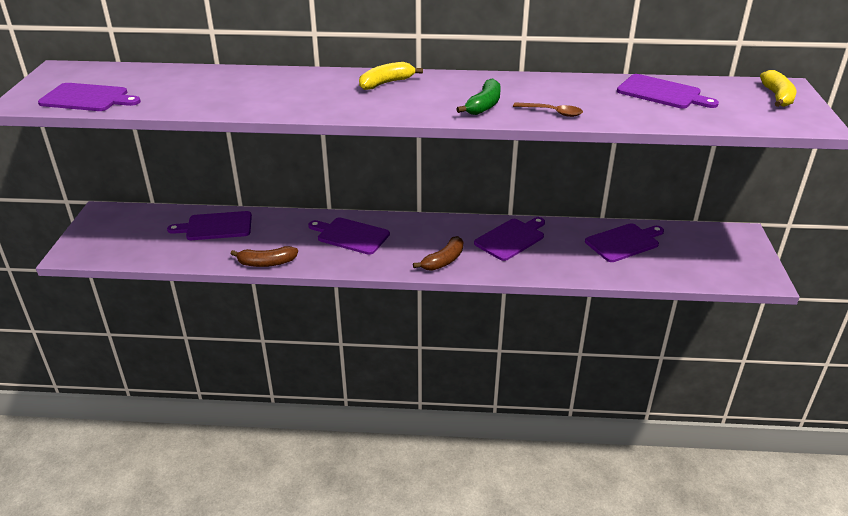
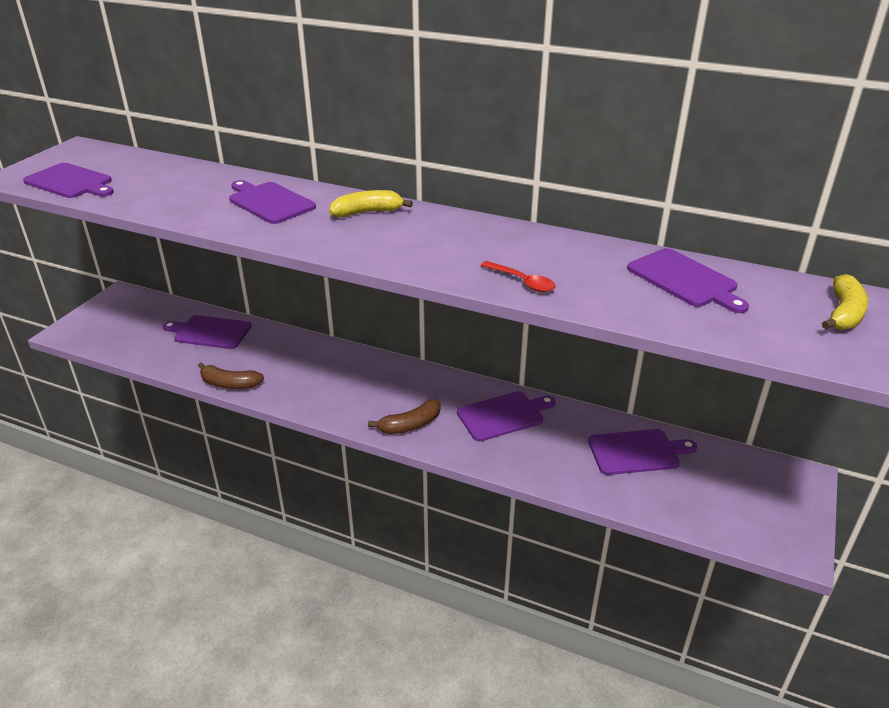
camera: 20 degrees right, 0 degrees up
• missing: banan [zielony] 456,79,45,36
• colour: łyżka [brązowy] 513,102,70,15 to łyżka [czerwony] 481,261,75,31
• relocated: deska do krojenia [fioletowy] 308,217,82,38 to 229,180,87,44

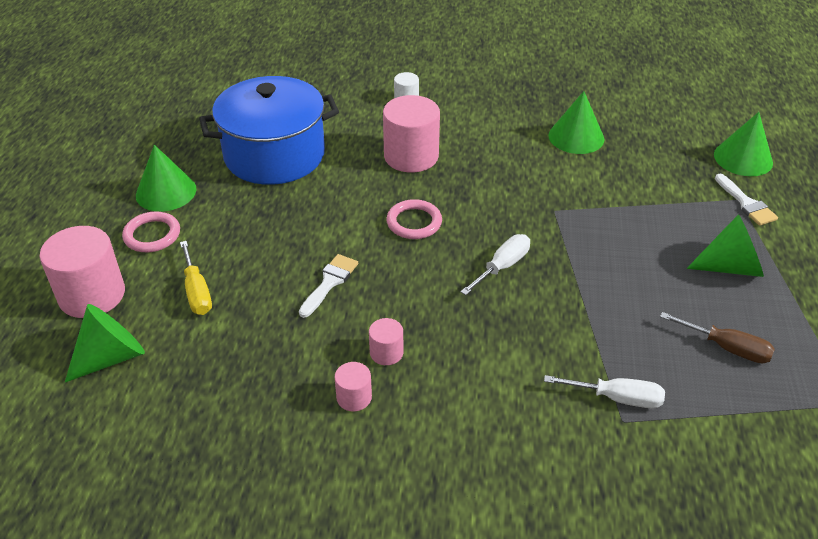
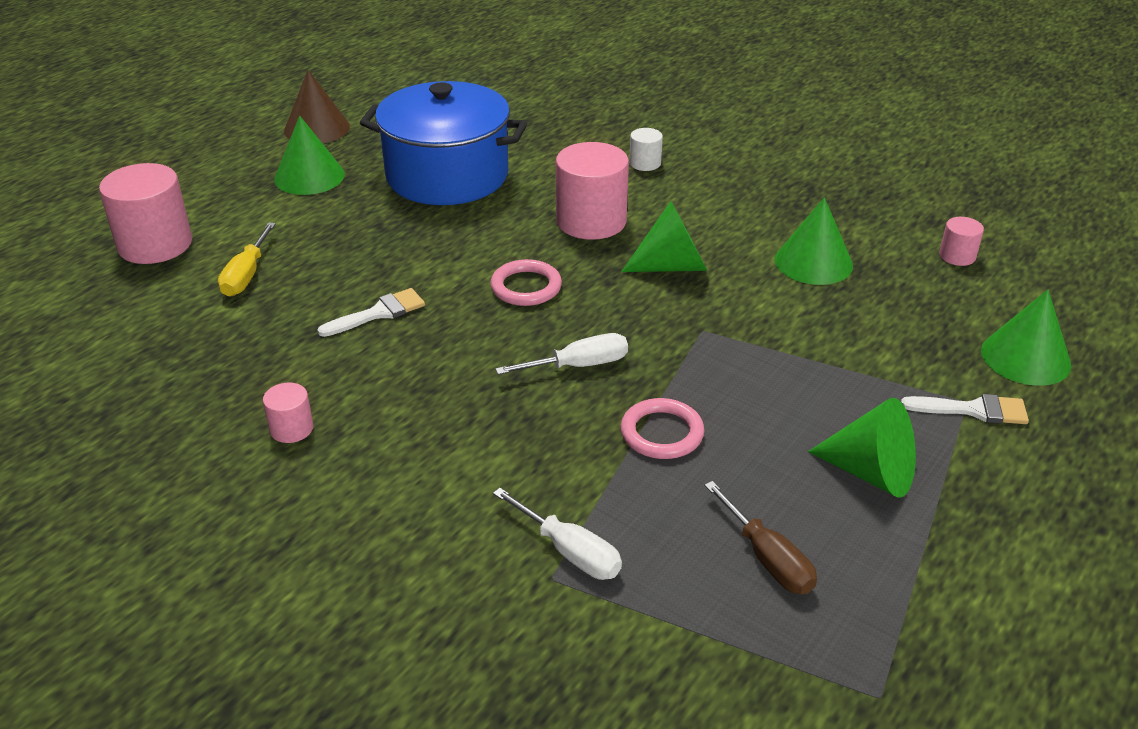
camera: 30 degrees right, 5 degrees down
• spun: pędzel [biały] 715,174,63,52 = 901,394,128,30 90 degrees counterclockwise
• relocated: pierścień [różowy] 122,211,58,41 to 621,398,83,61
• relocated: stożek [zielony] 65,304,80,78 to 621,201,86,71
• relocated: walec [różowy] 369,318,34,47 to 939,217,45,49
• appeared: stożek [brązowy] 284,70,66,73

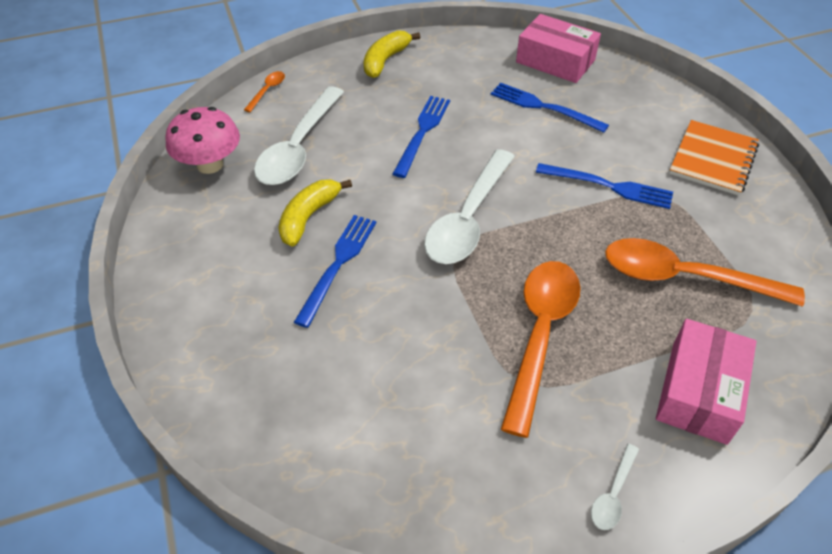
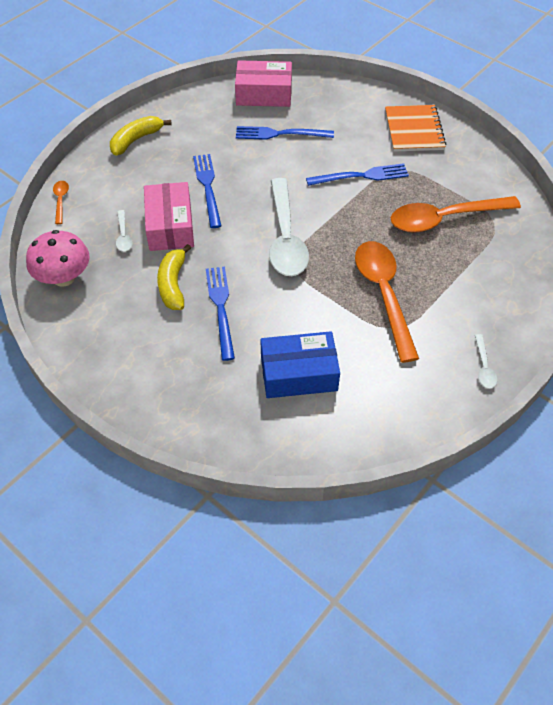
camera: 30 degrees left, 5 degrees up
• spun: banan [żółty] 364,30,56,48 = 110,116,62,40 45 degrees clockwise
• size: łyżka [biały] 254,86,90,99 = 116,210,17,42 x0.43
• relocated: pudełko [różowy] 656,319,100,126 to 144,182,50,69
• appeared: pudełko [niebieski] 260,331,80,67

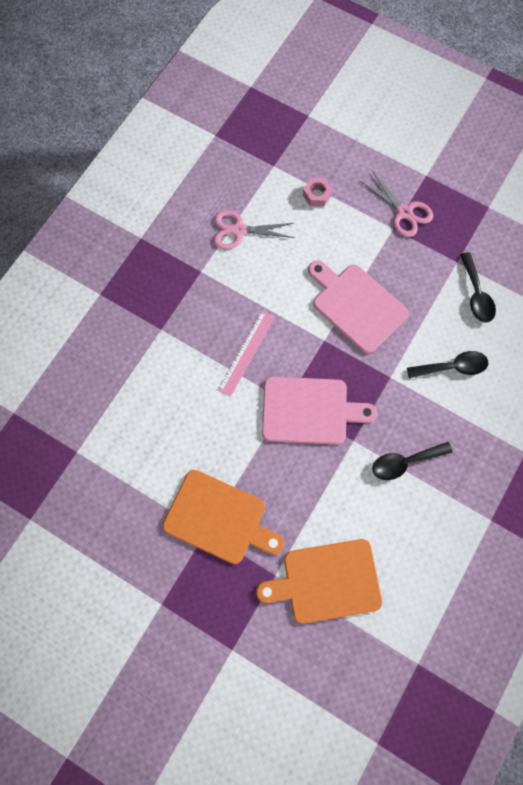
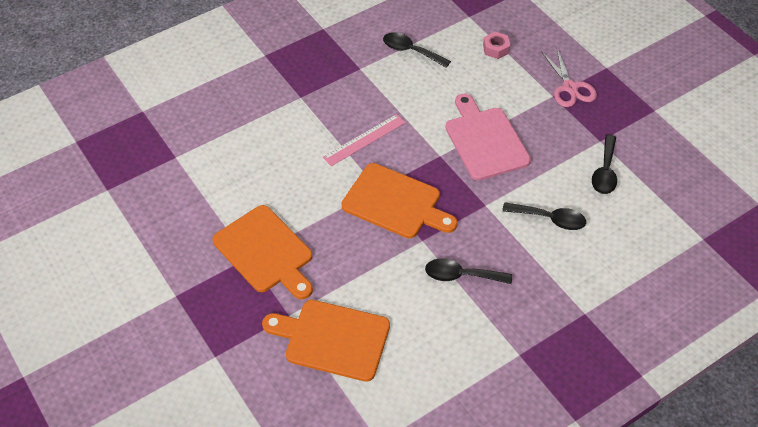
camera: 25 degrees right, 20 degrees down
• exchanged: nożyczki [różowy] 214,210,80,39 to łyżka [czarny] 383,32,68,36
• colour: deska do krojenia [różowy] 262,377,115,68 to deska do krojenia [pomarańczowy] 341,163,117,75

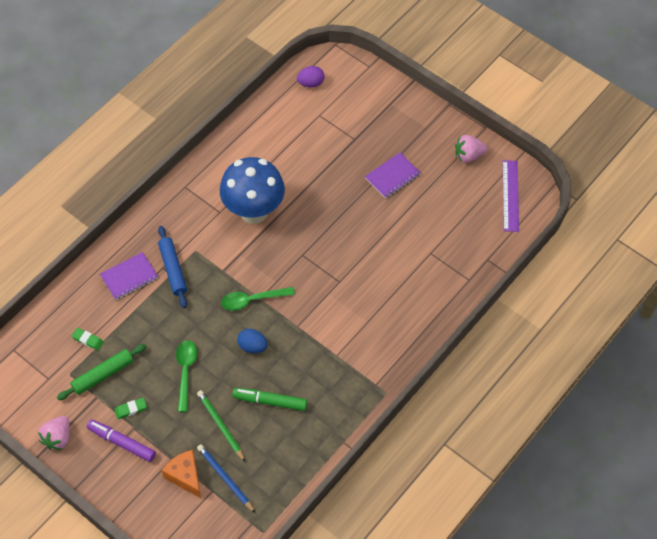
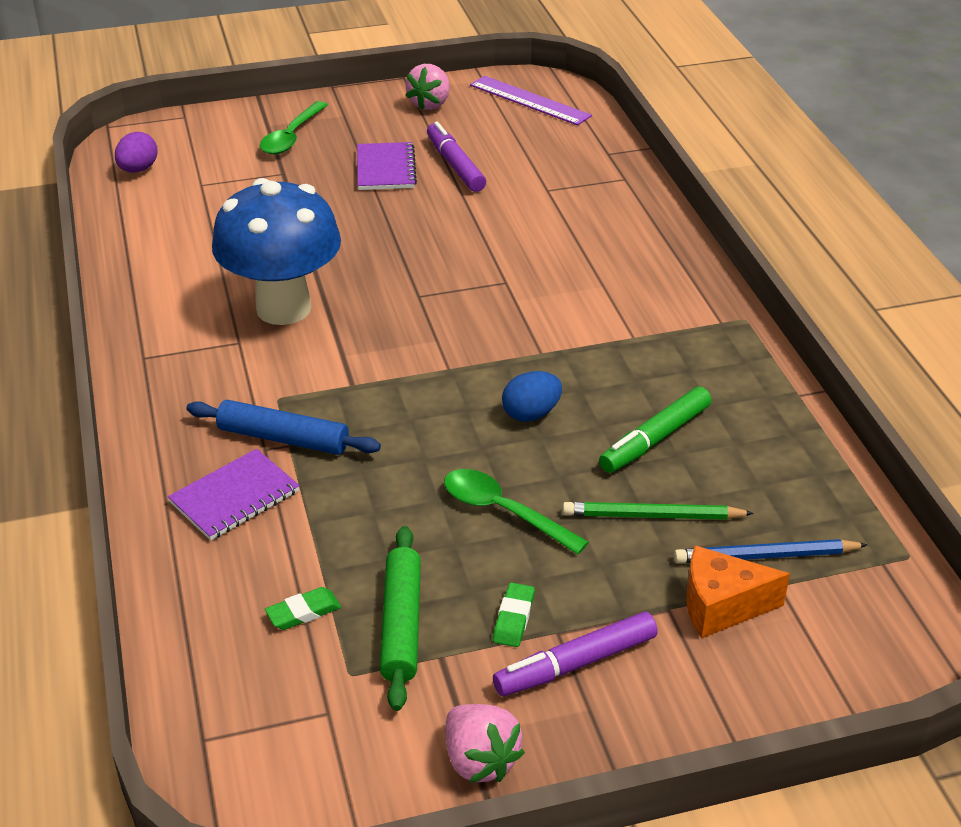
camera: 55 degrees left, 20 degrees down
• spun: zeszyt [fioletowy] 100,252,58,48 = 168,449,132,91 45 degrees clockwise
• relocated: łyżka [zielony] 221,287,74,24 to 260,101,68,53
• appeared: flamaster [fioletowy] 427,121,59,71

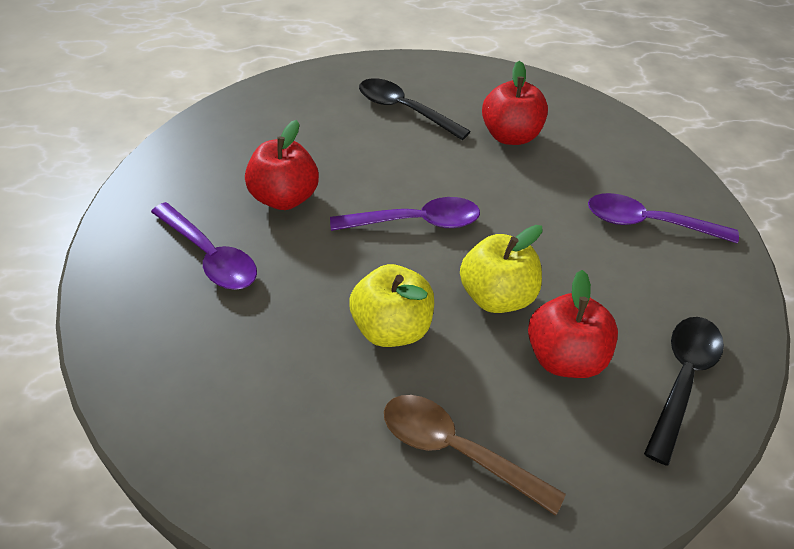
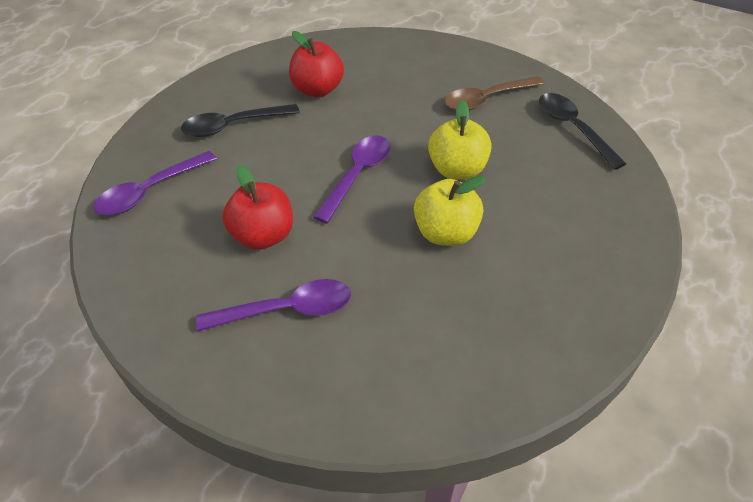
camera: 55 degrees left, 0 degrees up
• relocated: łyżka [fioletowy] 588,193,151,50 to 93,151,124,64
• missing: jabłko [czerwony] 528,270,90,108
• relocated: łyżka [brązowy] 384,395,182,121 to 445,76,99,34

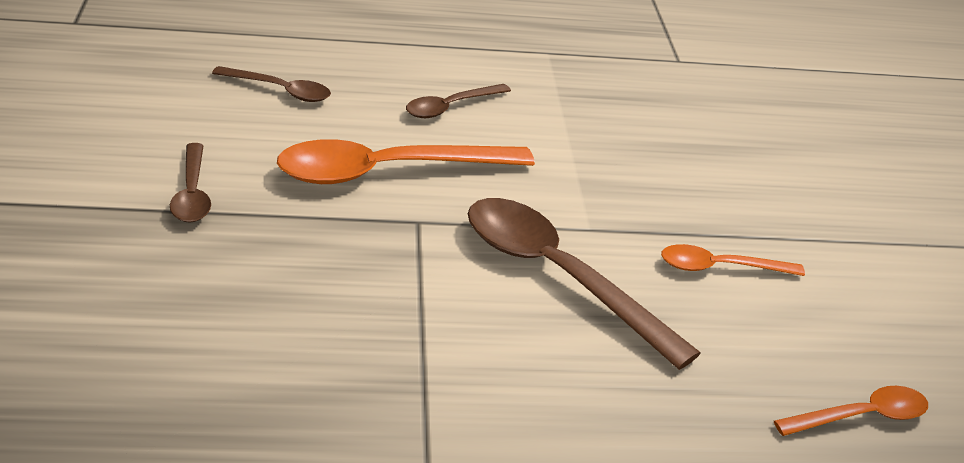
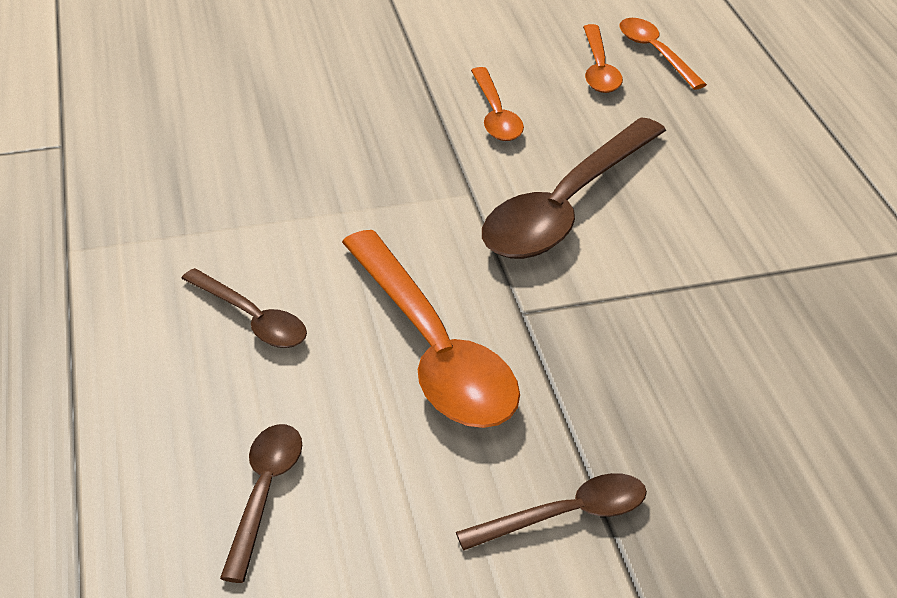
camera: 95 degrees left, 5 degrees up
• appeared: łyżka [pomarańczowy] 583,24,40,69

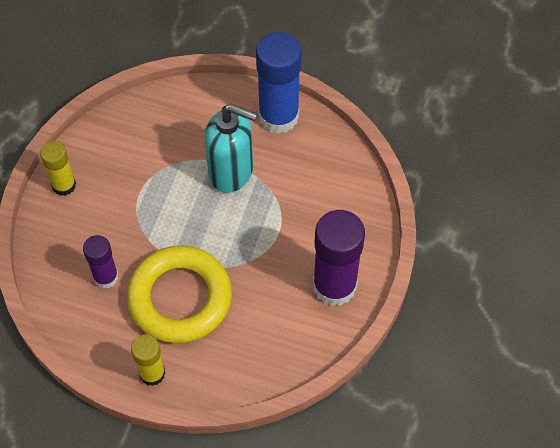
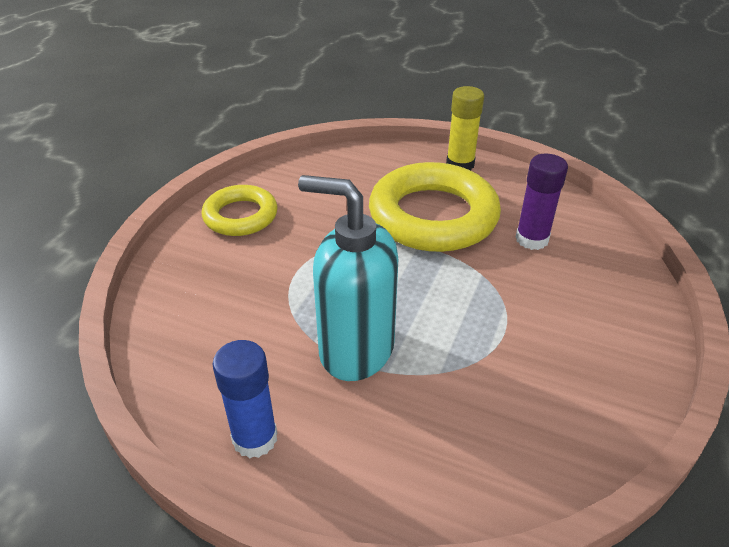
camera: 175 degrees left, 20 degrees down
• size: klej w sztyfcie [niebieski] 256,32,46,102 = 213,340,64,118 x0.57
• missing: klej w sztyfcie [żółty] 40,141,36,55
• exchanged: klej w sztyfcie [fioletowy] 313,210,52,96 to pierścień [żółty] 202,185,76,51

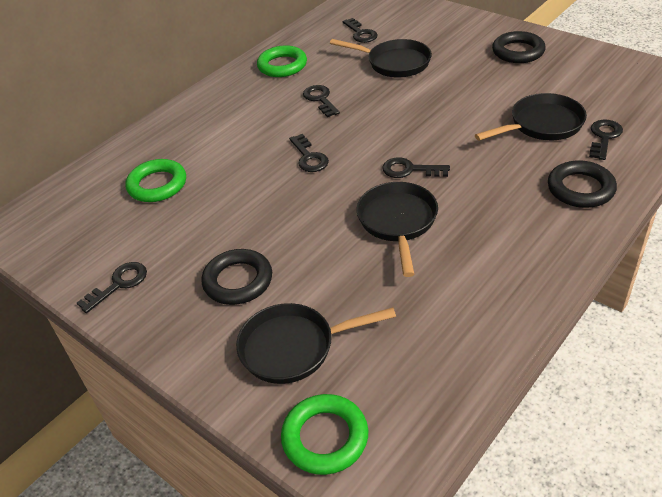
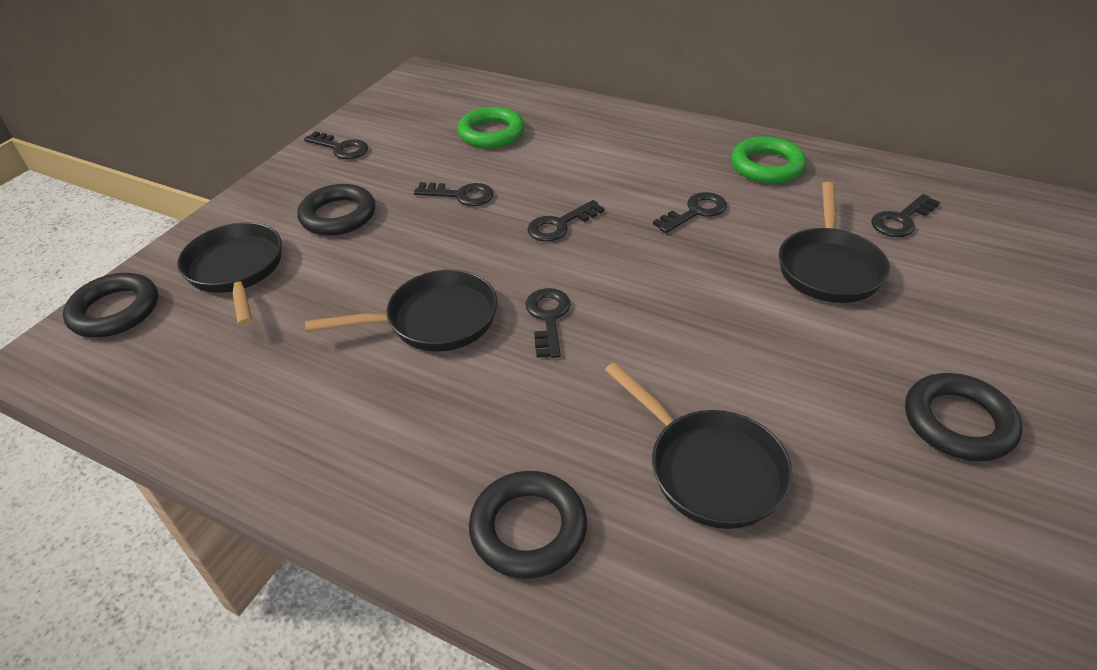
camera: 75 degrees right, 0 degrees up
• relocated: klucz [czarny] 589,120,34,40 to 414,182,80,24
• colour: pierścień [zielony] 281,394,87,81 to pierścień [czarny] 63,273,95,64

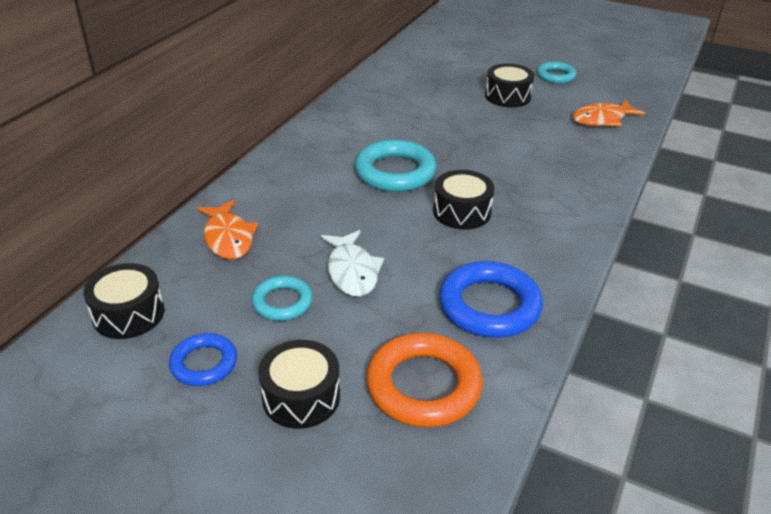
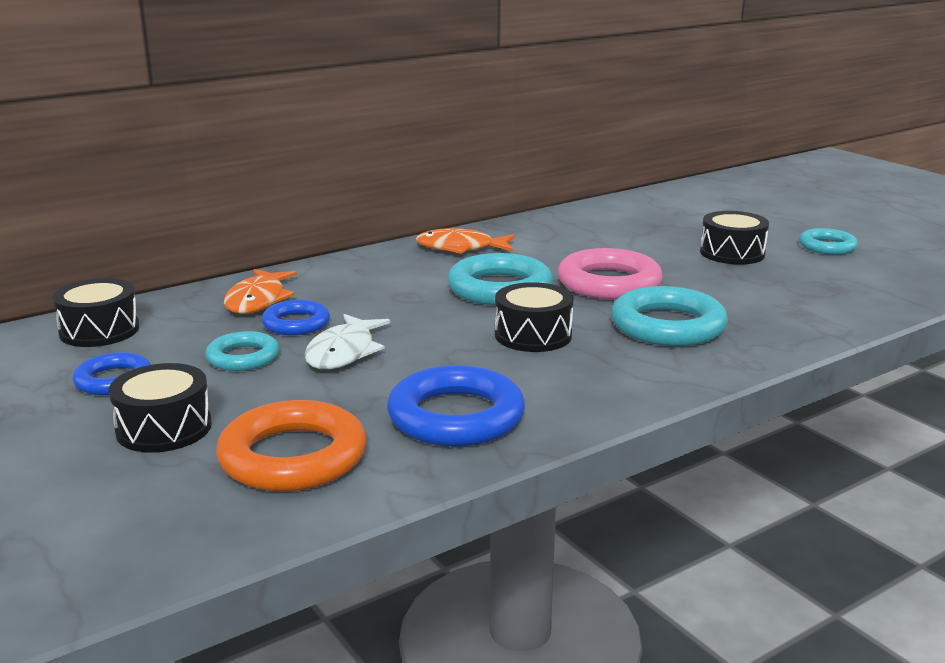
camera: 30 degrees right, 15 degrees down
• relocated: ryba [pomarańczowy] 573,100,73,26 to 416,228,99,26
• appeared: pierścień [różowy] 558,248,104,52
• appeared: pierścień [turkusowy] 611,286,117,60
• appeared: pierścień [niebieski] 262,300,68,35

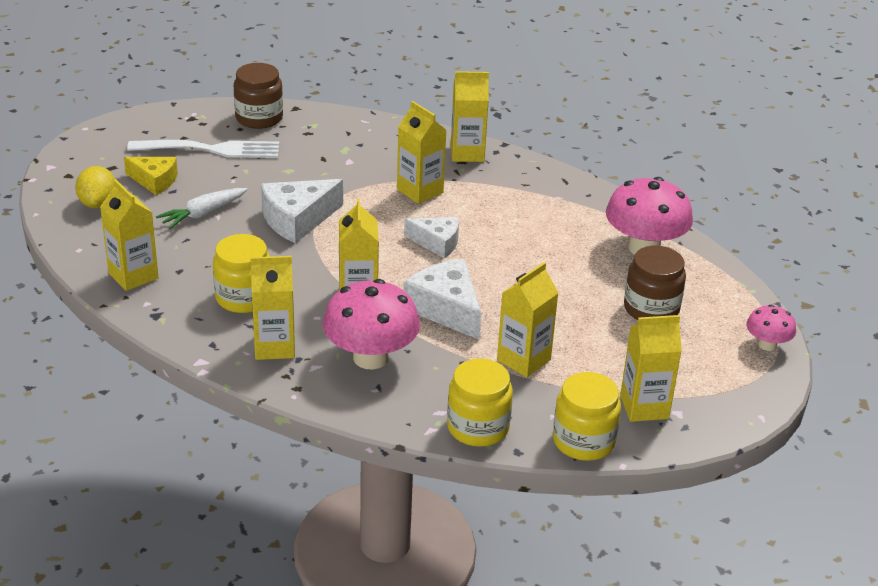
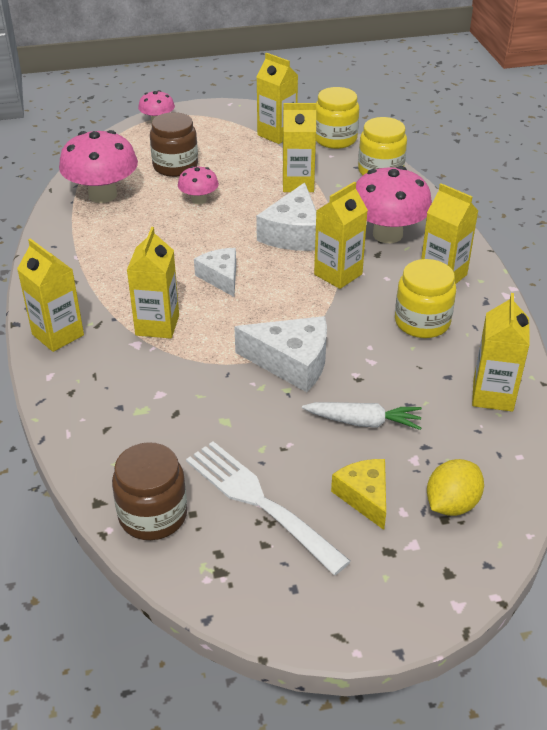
camera: 130 degrees left, 5 degrees up
• appeared: grzyb [różowy] 178,166,41,38

